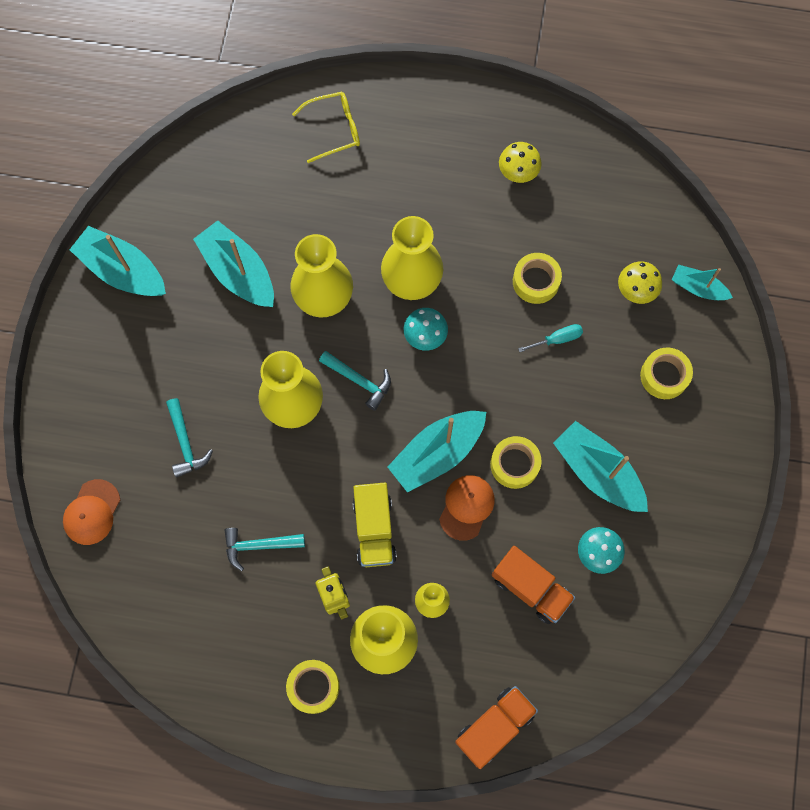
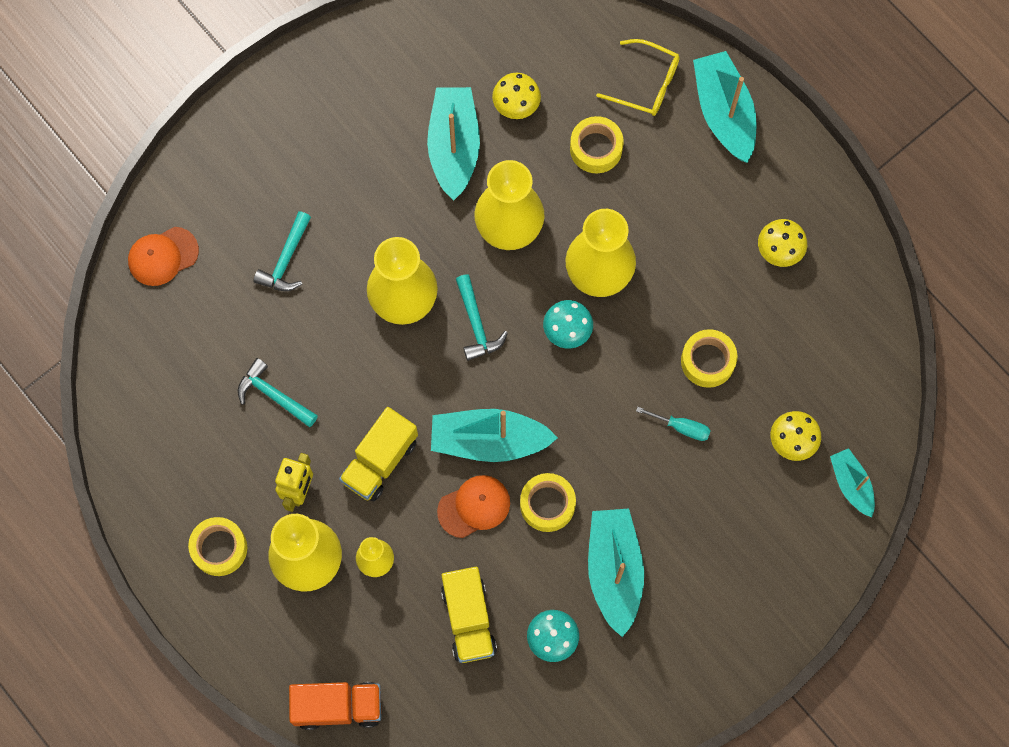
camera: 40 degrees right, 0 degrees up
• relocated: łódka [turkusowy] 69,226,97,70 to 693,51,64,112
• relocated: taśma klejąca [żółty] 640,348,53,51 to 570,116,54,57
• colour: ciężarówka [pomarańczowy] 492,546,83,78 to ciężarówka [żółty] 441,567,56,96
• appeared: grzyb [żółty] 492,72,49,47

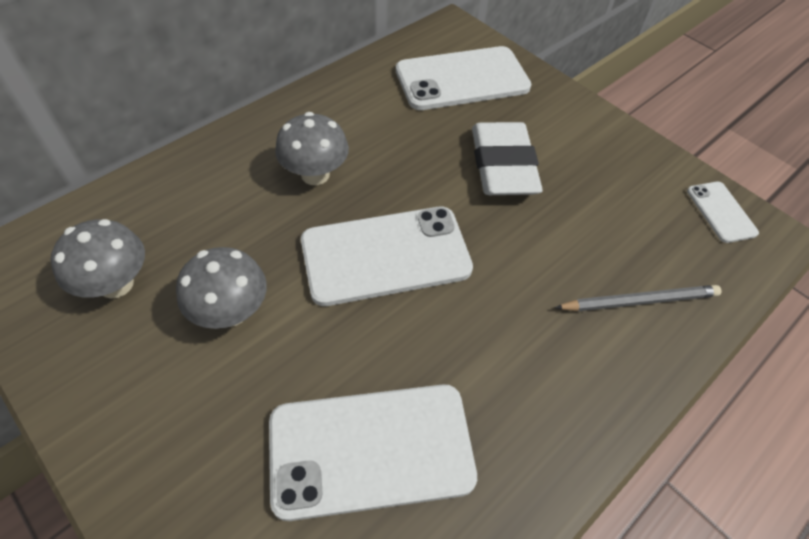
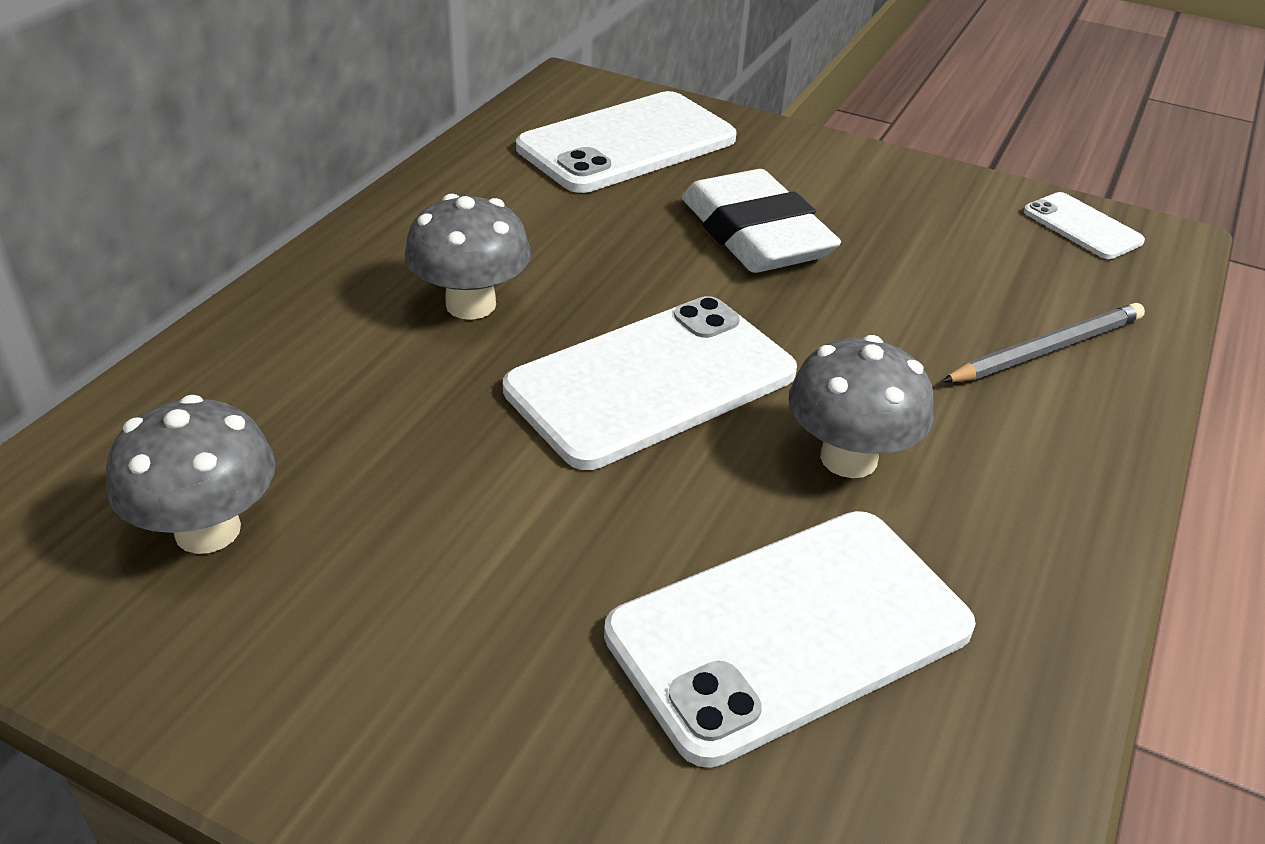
camera: 20 degrees left, 15 degrees down
• relocated: grzyb [szary] 176,247,91,82 to 789,335,145,143

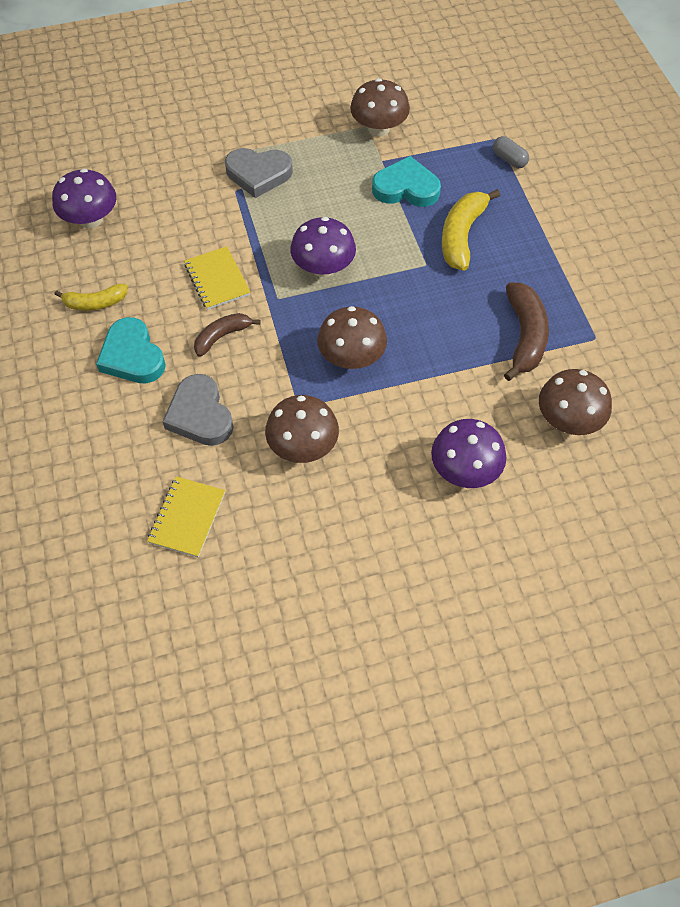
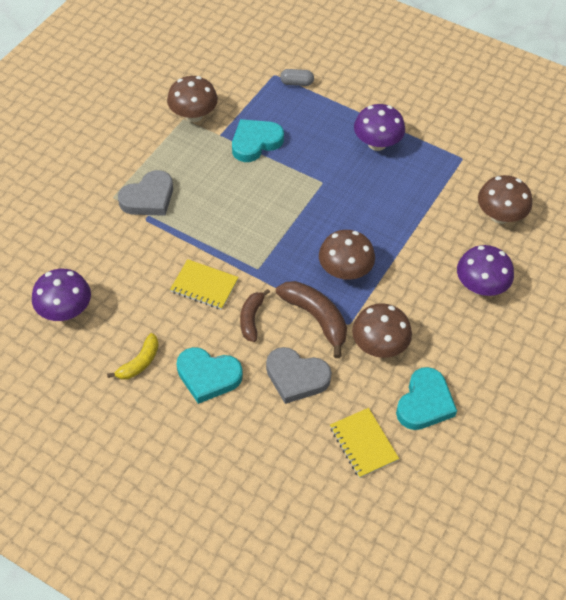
camera: 45 degrees left, 5 degrees down
• missing: banan [żółty] 442,189,58,82
• relocated: grzyb [fioletowy] 290,217,66,60 to 354,104,51,47
• relocated: banan [brązowy] 504,282,45,99 to 276,281,71,77
• appeared: serce [turkusowy] 396,367,61,63

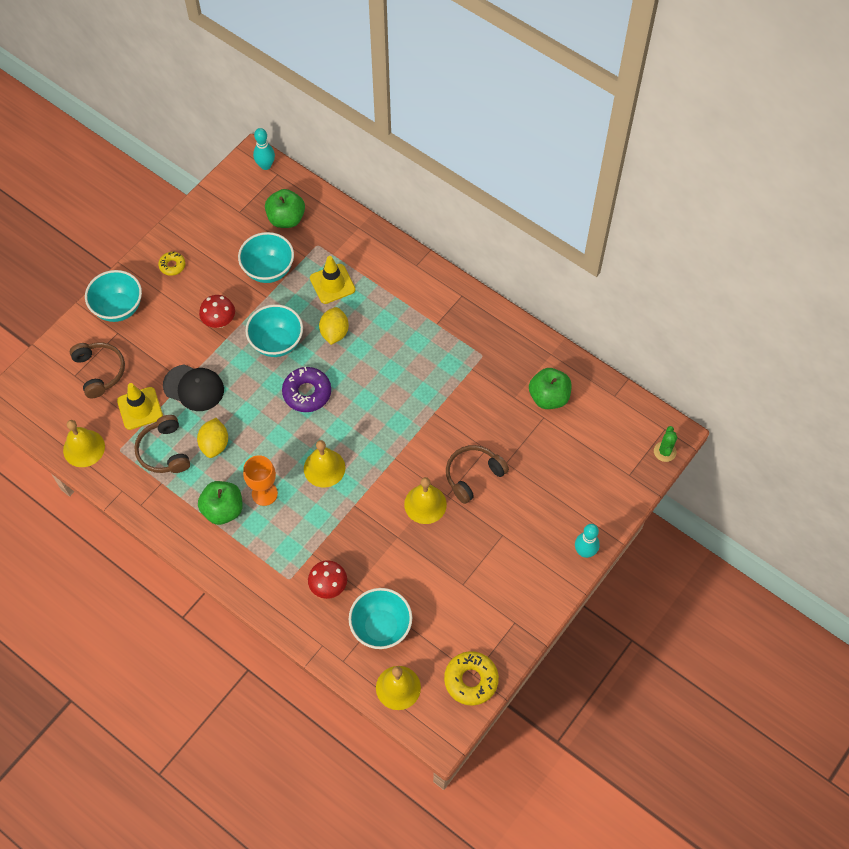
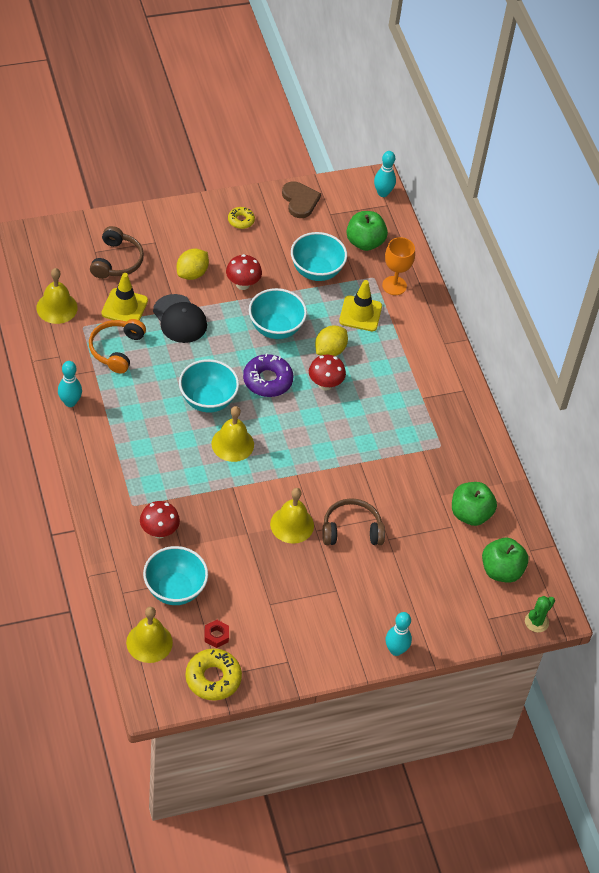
camera: 30 degrees right, 10 degrees down
• relocated: miska [turkusowy] 85,270,57,52 to 179,359,60,54
• colour: słuchawki [brązowy] 134,415,56,58 to słuchawki [pomarańczowy] 89,319,57,55
• relocated: cytryna [żółty] 197,418,31,40 to 177,249,32,31
• relocated: kielich [pomarańczowy] 243,455,35,51 to 382,237,33,58
• relocated: jabłko [zielony] 198,481,45,44 to 482,538,47,45
• appeared: serce [brązowy] 282,181,39,37
• appeared: grzyb [czerwony] 309,355,37,36
• appeared: kręgiel [turkusowy] 58,361,24,46
• appeared: nakrętka [czerwony] 205,620,24,28

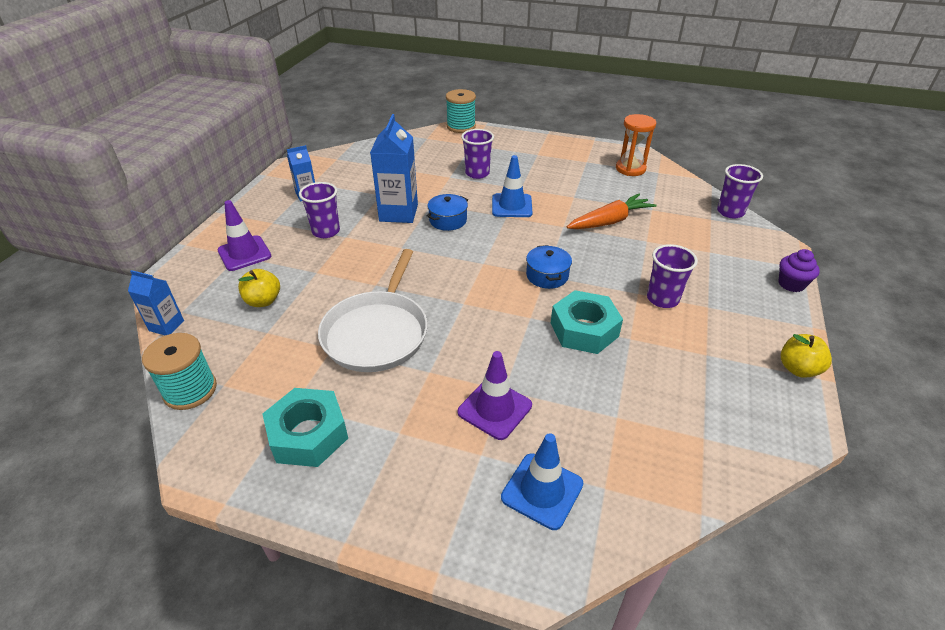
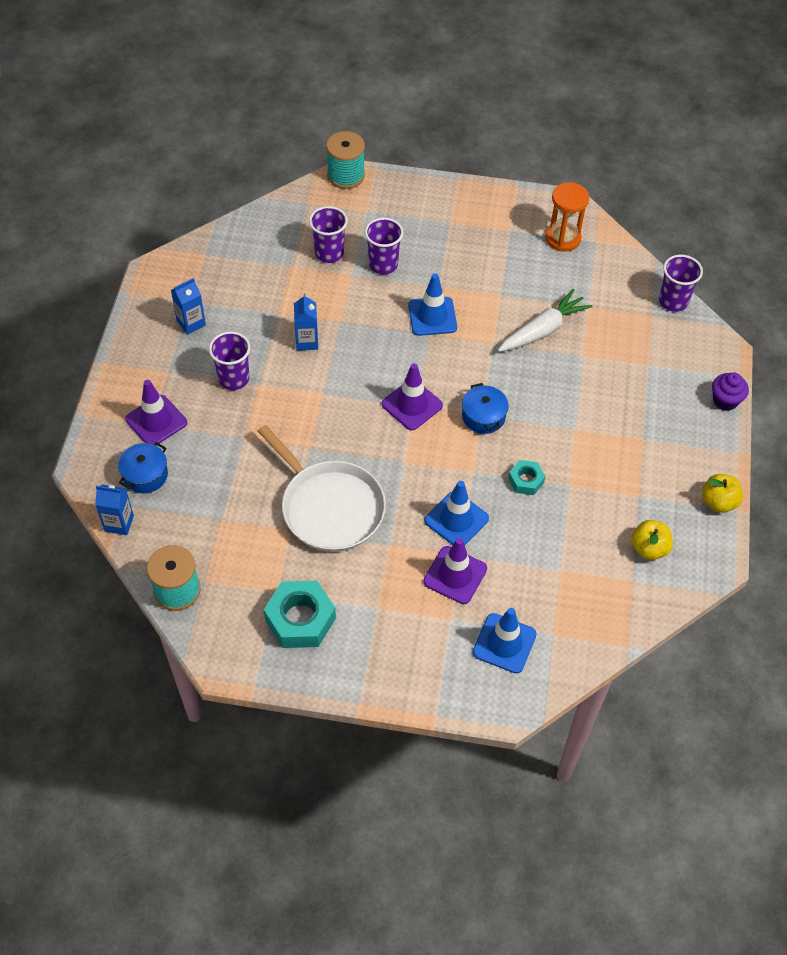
camera: 10 degrees left, 15 degrees up
• size: karton mleka [niebieski] 370,114,48,109 = 294,294,24,57 x0.56
• relocated: garnek [niebieski] 426,194,42,37 to 118,442,50,51
• colour: marchewka [pomarańczowy] 567,194,89,35 to marchewka [biały] 498,289,95,63
• relocated: szklanka [fioletowy] 647,244,51,64 to 309,206,39,57
• spun: patelnia [biały] 318,249,110,123 = 258,425,128,127 45 degrees counterclockwise
• relocated: jabłko [żółty] 238,269,42,38 to 631,520,42,40
• size: nakrętka [turkusowy] 551,290,72,64 = 508,460,38,35 x0.55
• appeared: pachołek [fioletowy] 382,363,61,67
• appeared: pachołek [niebieski] 425,481,64,64

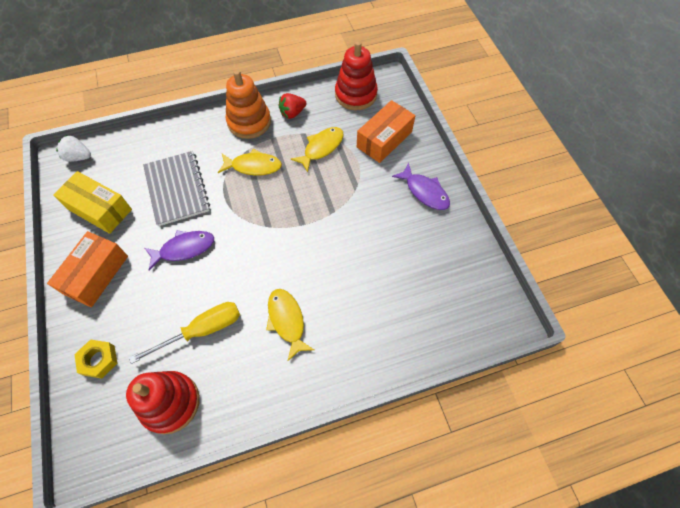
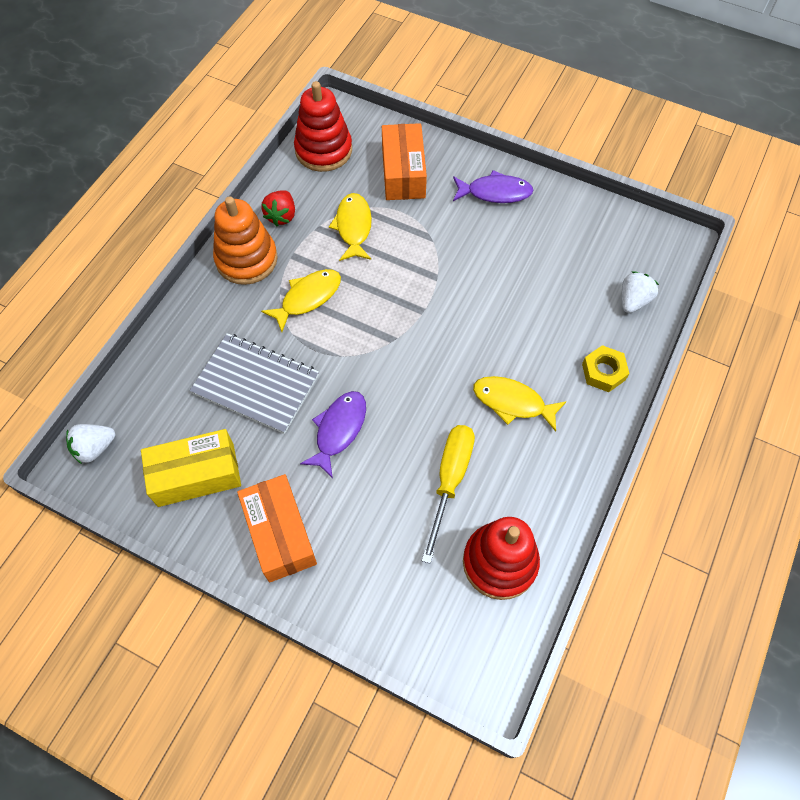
camera: 45 degrees left, 0 degrees up
• relocated: nakrętka [żółty] 74,339,43,40 to 582,345,48,47
• appeared: truskawka [biały] 622,271,37,42

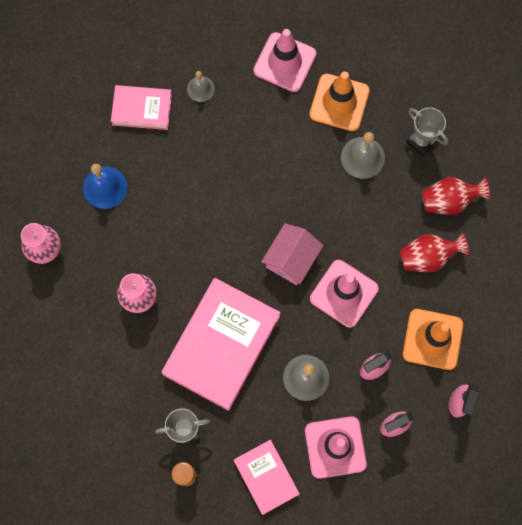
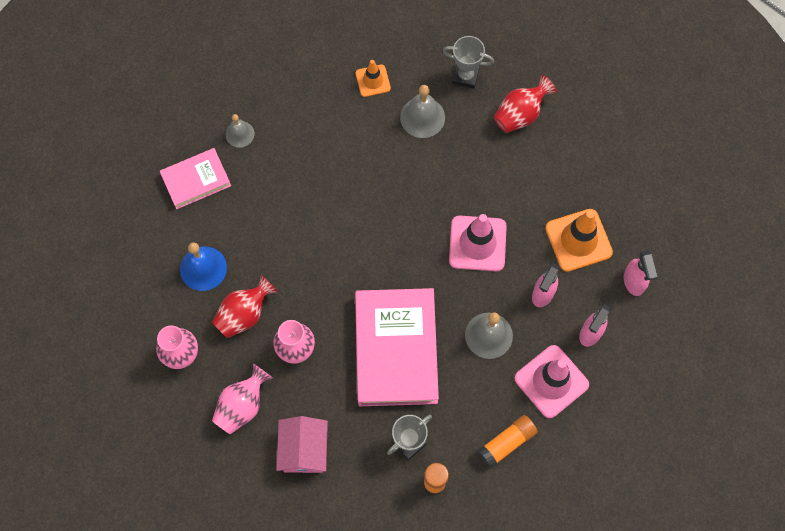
camera: 30 degrees left, 5 degrees down
• missing: pachołek [różowy] 253,29,64,63
• size: pachołek [pomarańczowy] 309,71,61,60 = 356,60,35,37 x0.58
• relocated: domek [różowy] 261,223,62,62 to 277,416,51,57
• relocated: wazon [czerwony] 400,232,69,40 to 212,274,66,64
• exchanged: książka [różowy] 234,440,66,75 to klej w sztyfcie [pomarańczowy] 477,415,61,53
• appeared: wazon [różowy] 212,363,61,71

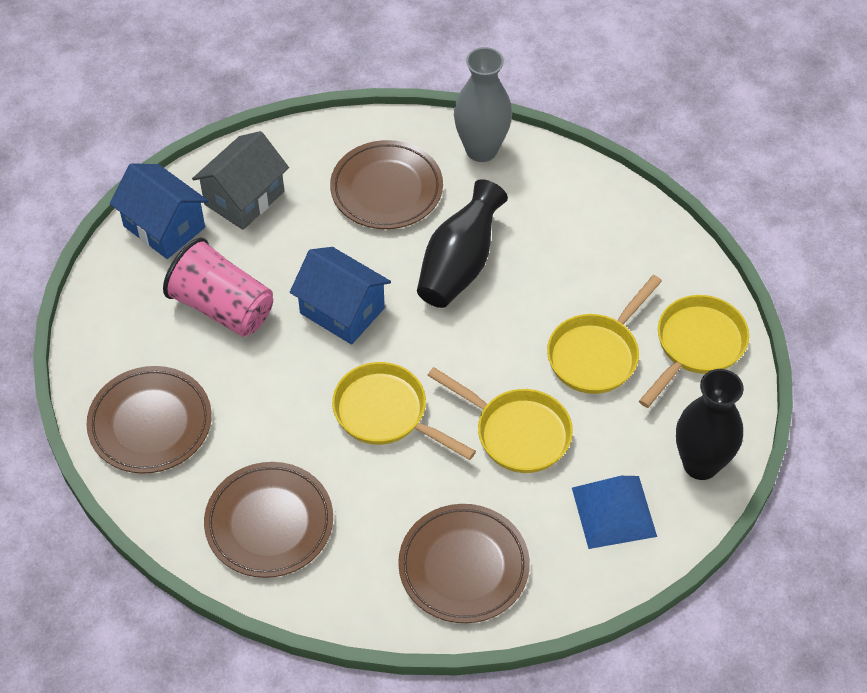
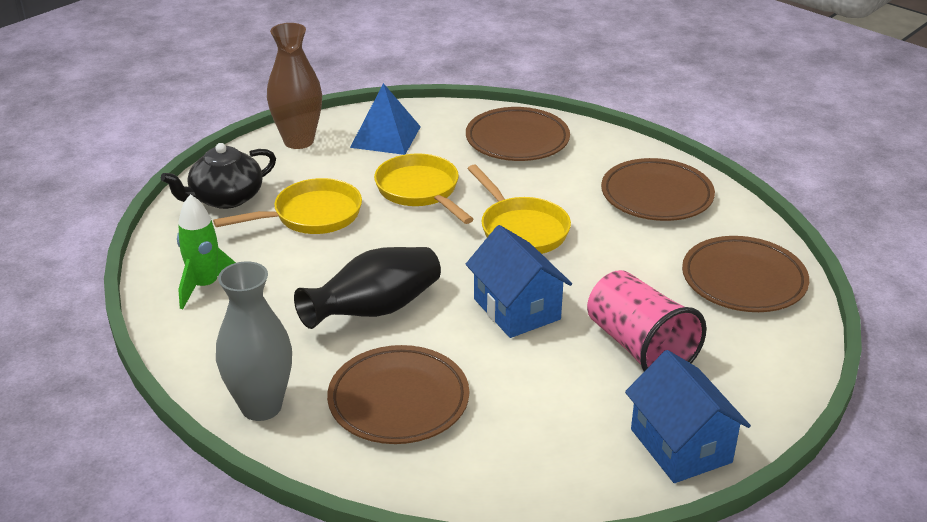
camera: 155 degrees left, 20 degrees down
• missing: domek [szary] 192,131,97,99
• exchanged: patelnia [żółty] 639,295,110,113 to imbryk [czarny] 161,143,115,66
• colour: wazon [czarny] 676,369,68,111 to wazon [brązowy] 267,23,55,126
• appeared: rakieta [zielony] 177,194,59,115

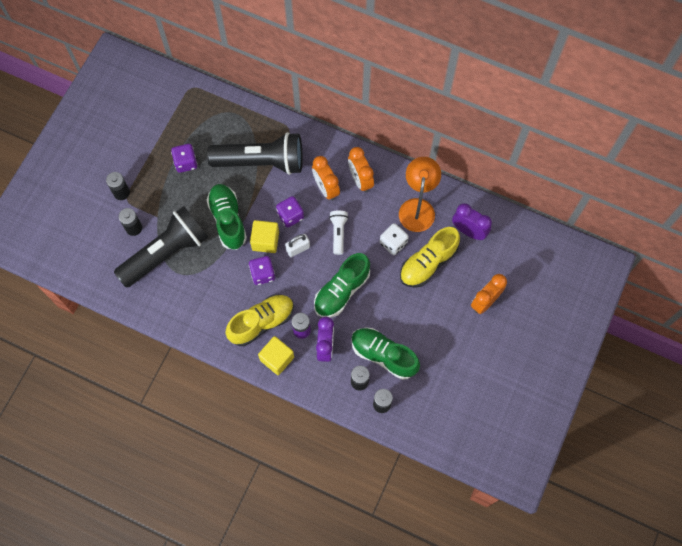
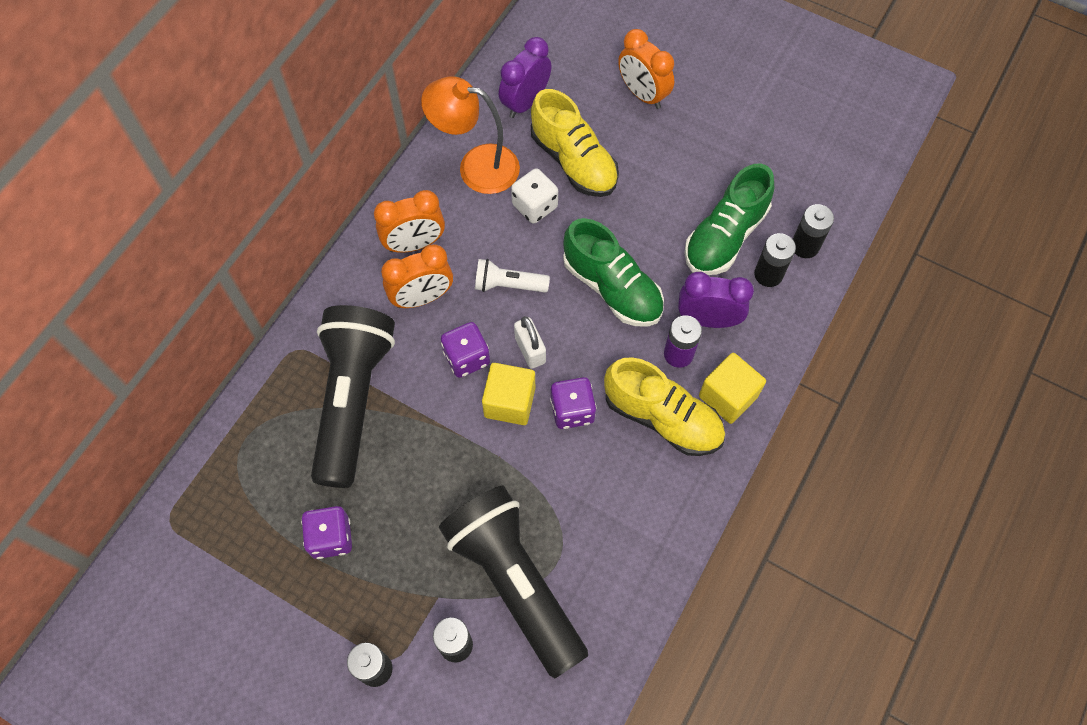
camera: 85 degrees left, 5 degrees down
• missing: but [zielony] 207,184,40,66
• spun: but [żółty] 225,294,69,52 = 604,357,121,99 150 degrees clockwise

